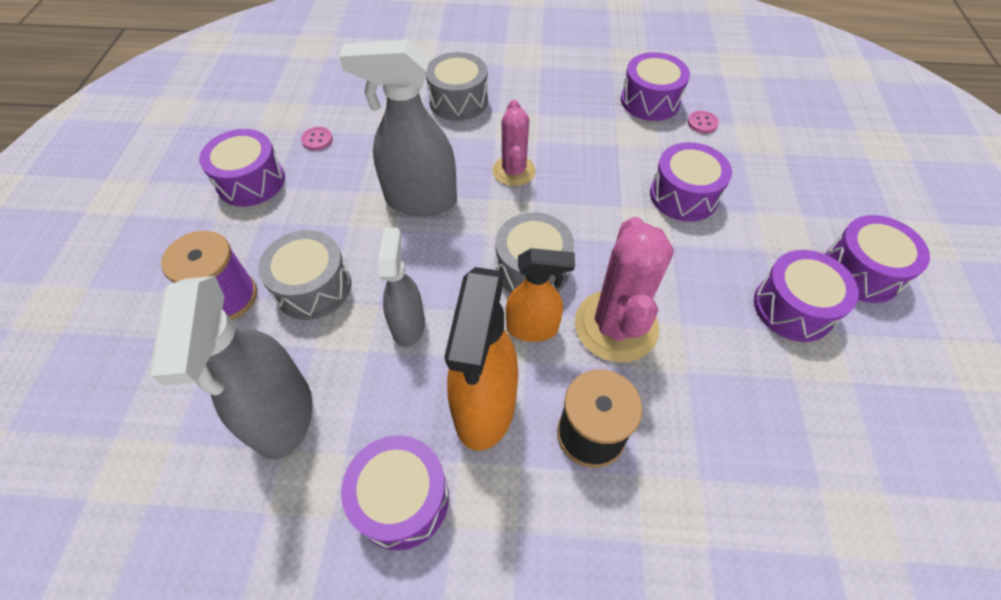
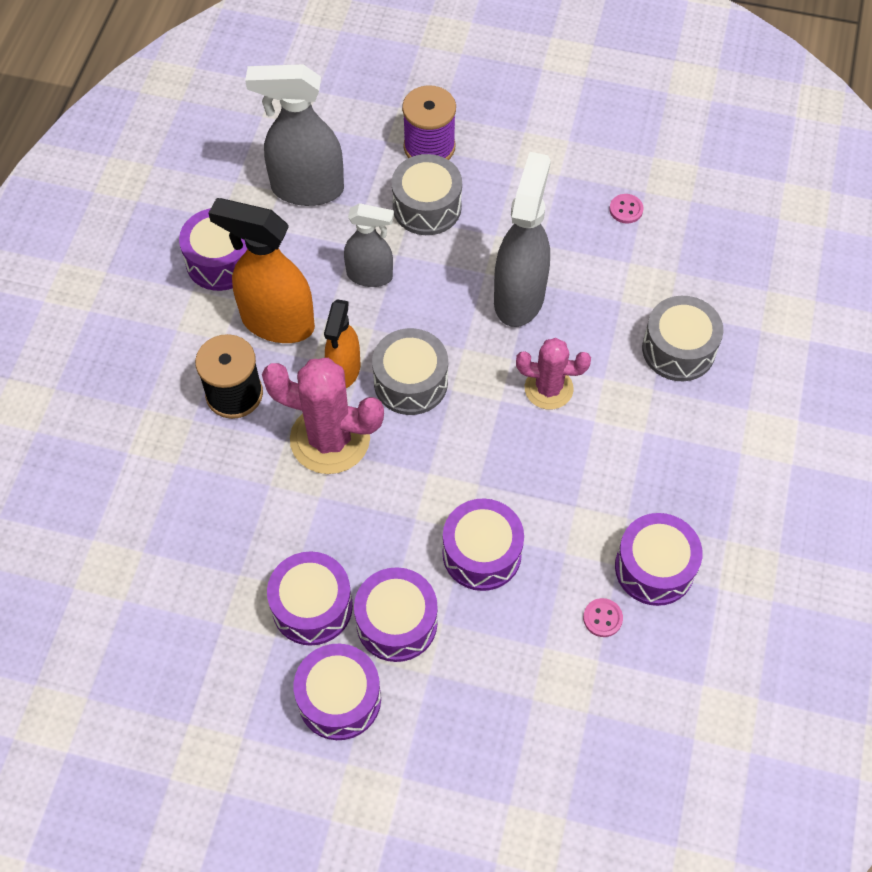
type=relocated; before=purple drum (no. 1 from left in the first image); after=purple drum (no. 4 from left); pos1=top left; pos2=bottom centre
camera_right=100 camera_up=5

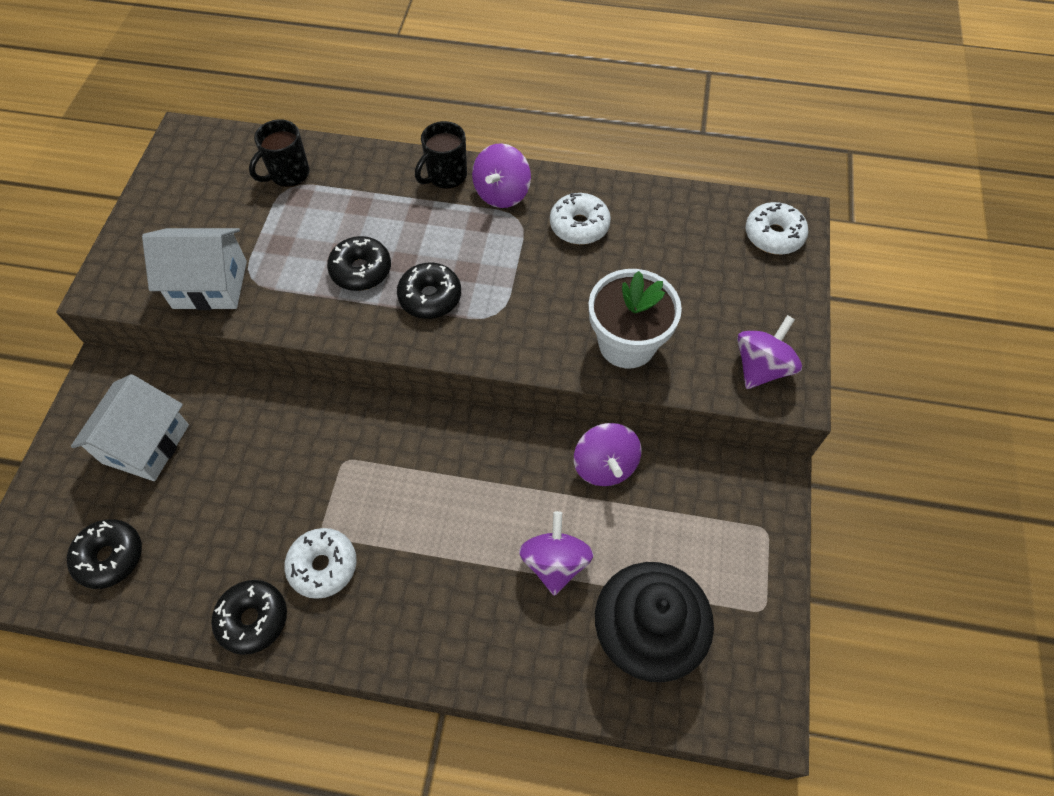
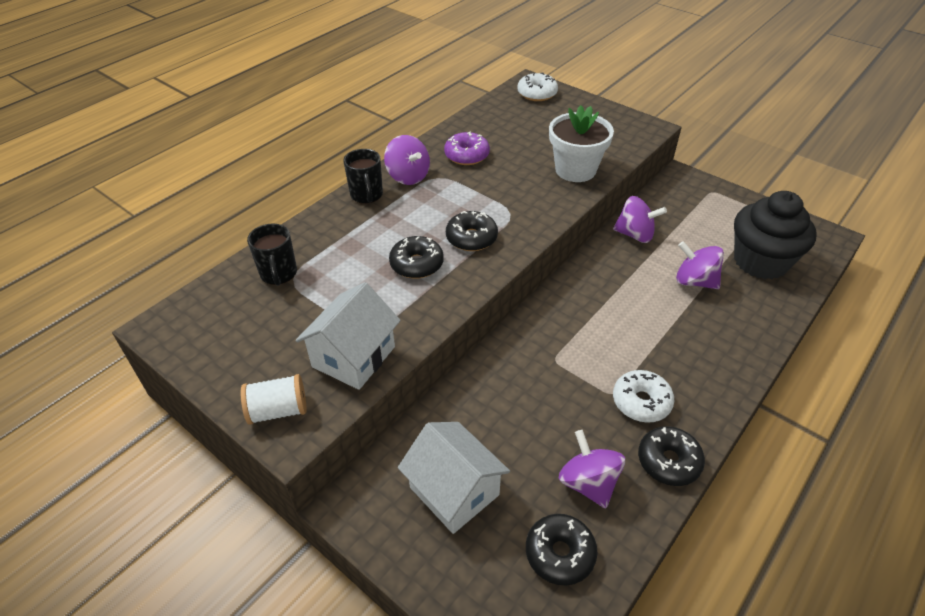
type=colour; before=white donut (no. 2 from left); after=purple donut; pos1=top centre; pos2=top centre
type=relocated; before=purple spinning top (no. 4 from left in the first image); after=purple spinning top (no. 2 from left); pos1=middle right; pos2=bottom centre
type=appeared; after=white spool; pos2=middle left
camera_right=-60 camera_up=-15

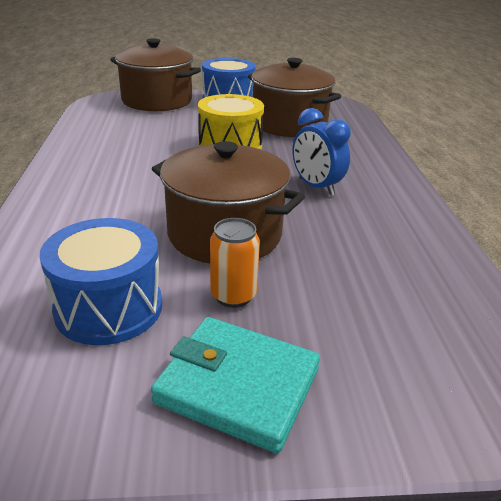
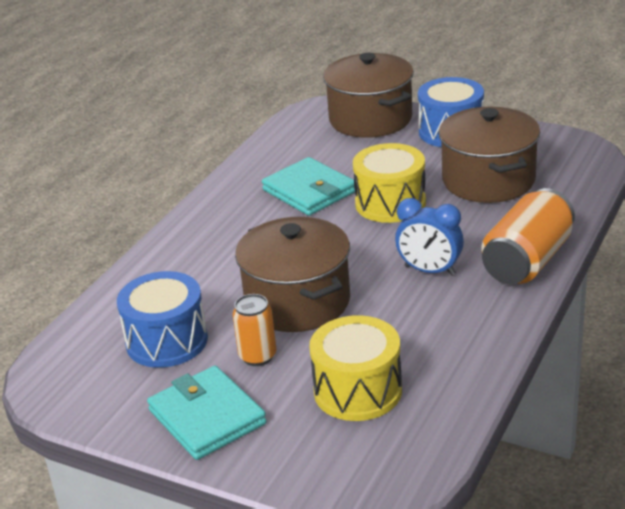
type=spun; before=blue clock; pos1=top centre; pos2=middle right; turn=-60
type=appeared; after=turquoise wallet (no. 2 from left); pos2=centre
type=appeared; after=orange can (no. 2 from left); pos2=middle right
type=appeared; after=yellow drum (no. 1 from left); pos2=bottom centre
camera_right=35 camera_up=0

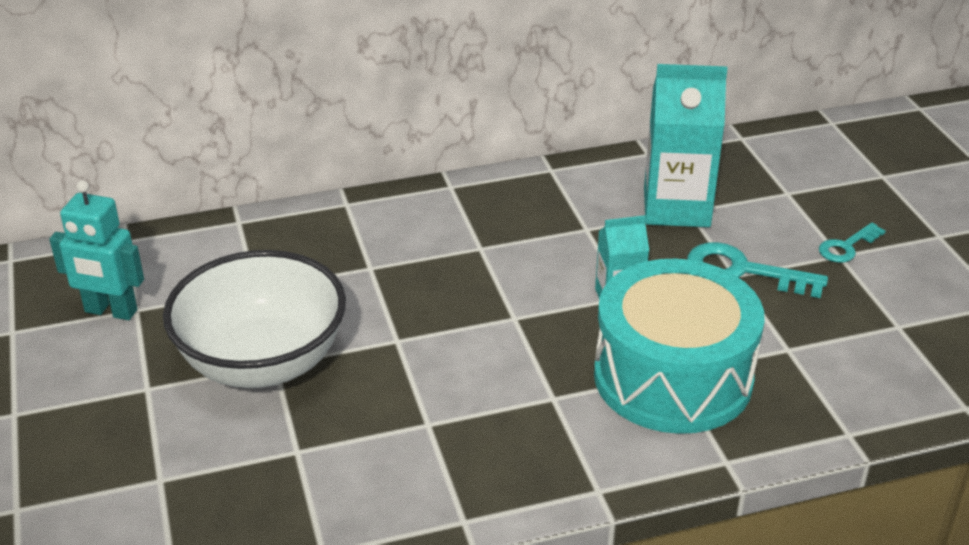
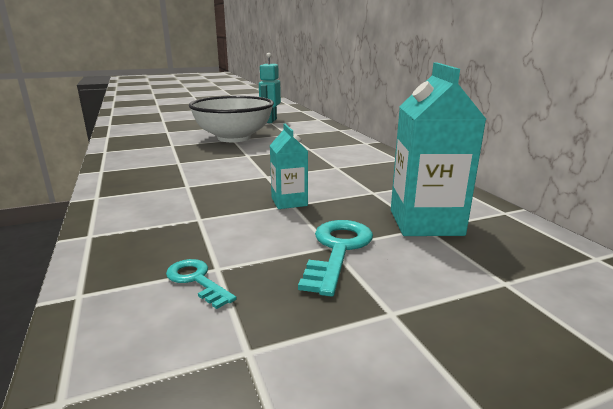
type=relocated; before=turquoise key (no. 2 from left in the first image); after=turquoise key (no. 1 from left); pos1=middle right; pos2=bottom left
type=missing; before=turquoise drum; pos1=middle right
camera_right=85 camera_up=-15

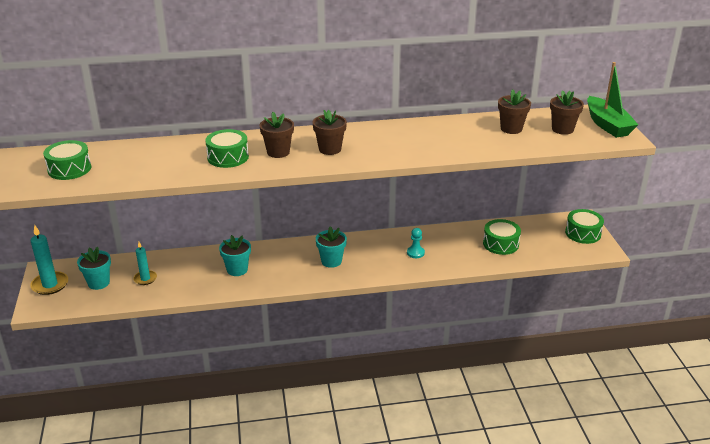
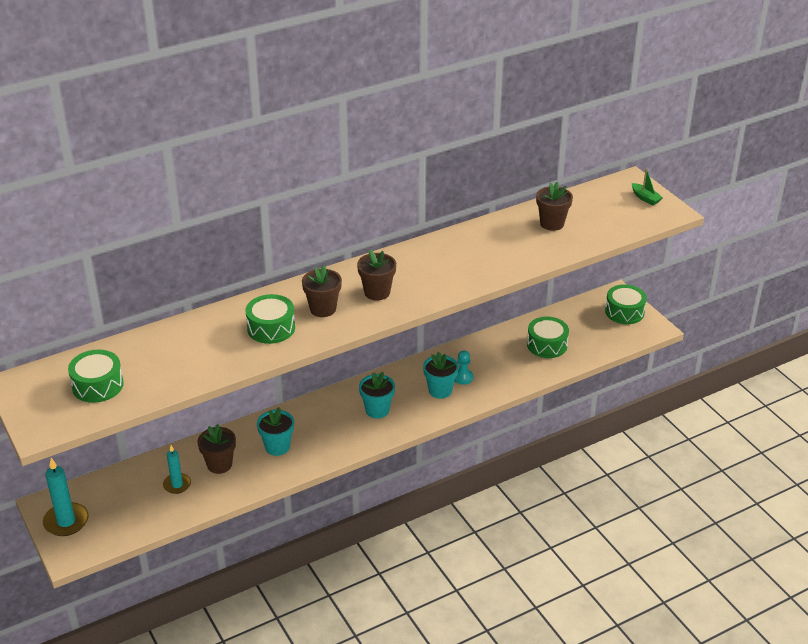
type=size; before=green boat; pos1=top right; pos2=top right; scale=0.48
type=relocated; before=brown flower pot (no. 4 from left in the first image); after=brown flower pot (no. 1 from left); pos1=top right; pos2=bottom left
type=relocated; before=turquoise flower pot (no. 1 from left in the first image); after=turquoise flower pot (no. 3 from left); pos1=middle left; pos2=centre
camera_right=-20 camera_up=5

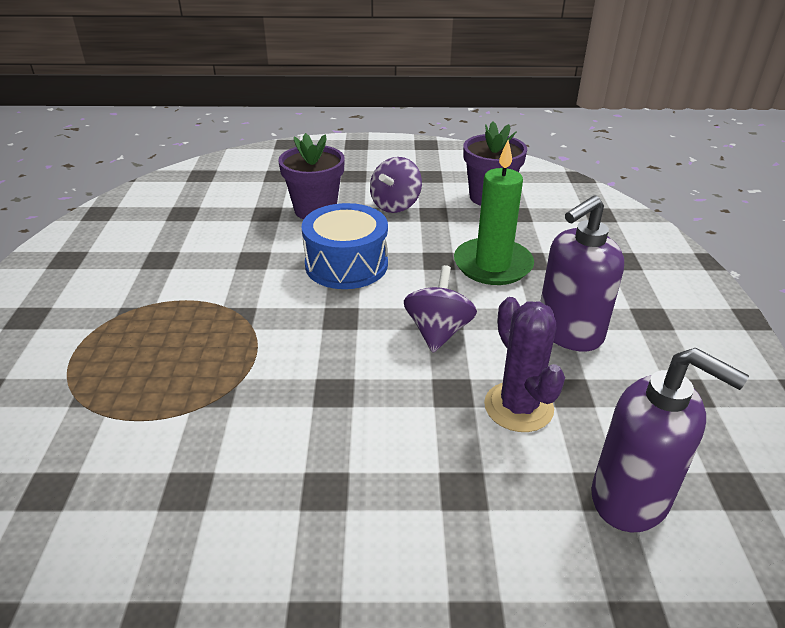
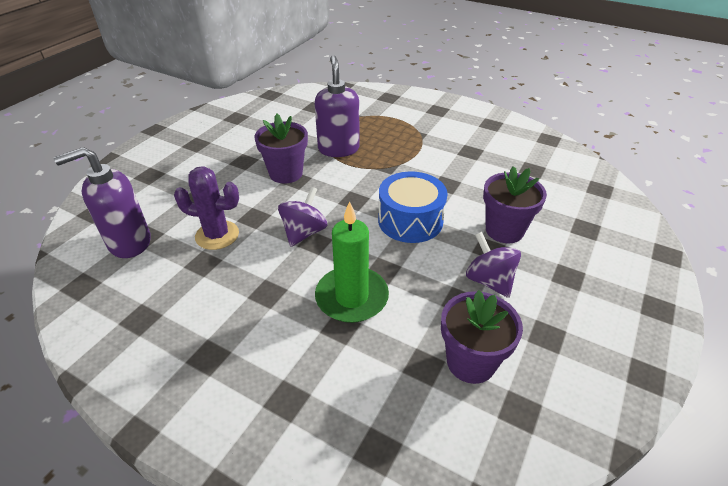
type=relocated; before=purple soap dispenser (no. 1 from left in the first image); after=purple soap dispenser (no. 2 from left); pos1=middle right; pos2=top centre
type=spun; before=purple spinning top (no. 2 from left in the first image); pos1=centre; pos2=centre; turn=-105
type=appeared; after=purple flower pot (no. 1 from left); pos2=top centre
camera_right=120 camera_up=5

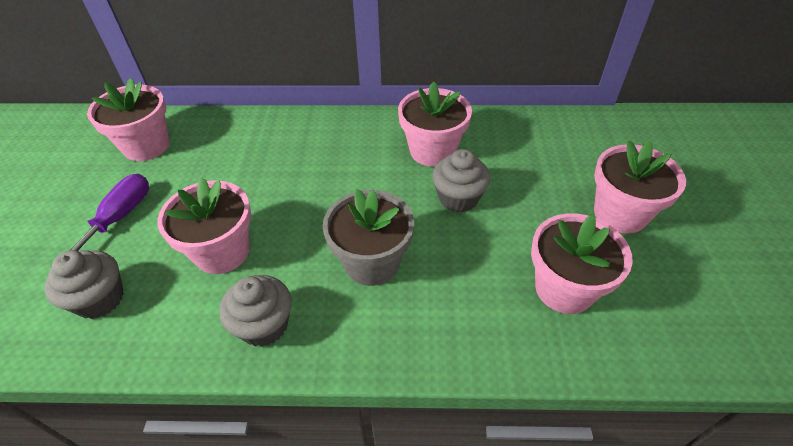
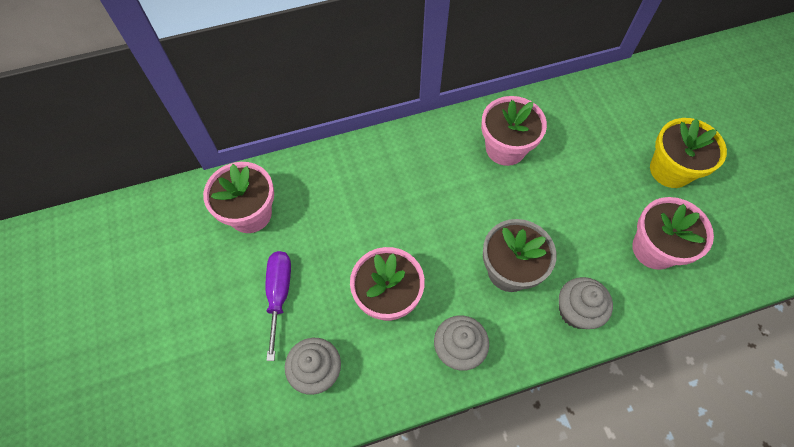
type=colour; before=pink flower pot (no. 5 from left); after=yellow flower pot; pos1=middle right; pos2=middle right
type=relocated; before=grey cupcake (no. 3 from left); pos1=centre; pos2=bottom right
camera_right=-20 camera_up=15

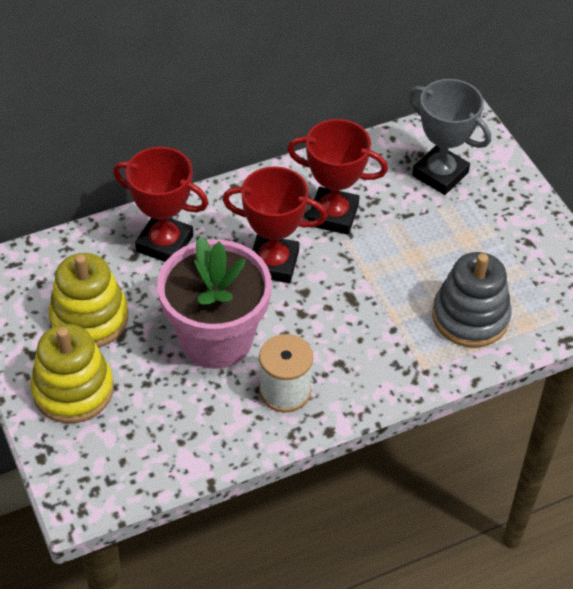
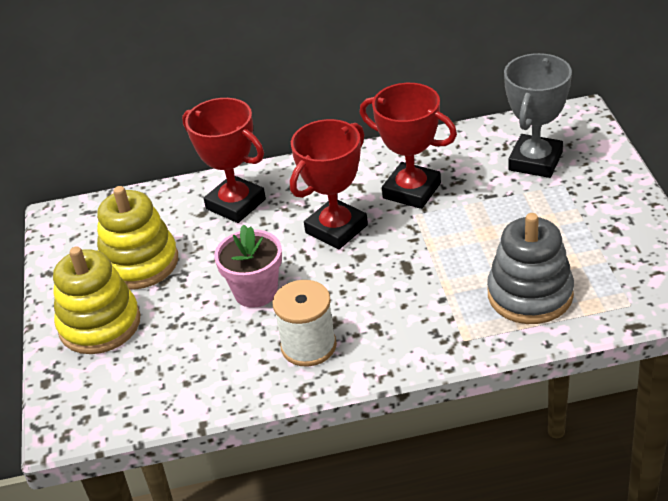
type=spun; before=grey trophy; pos1=top right; pos2=top right; turn=60
type=spun; before=red trophy (no. 2 from left); pos1=centre; pos2=centre; turn=-75
type=size; before=pink flower pot; pos1=centre; pos2=centre; scale=0.58
camera_right=20 camera_up=-10

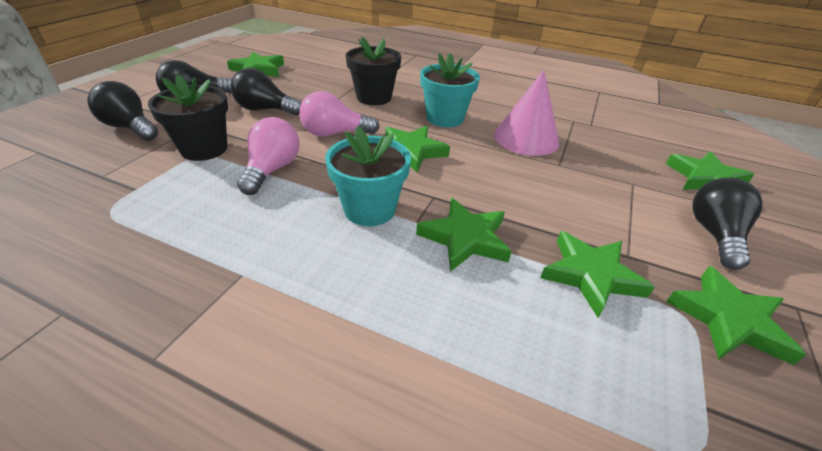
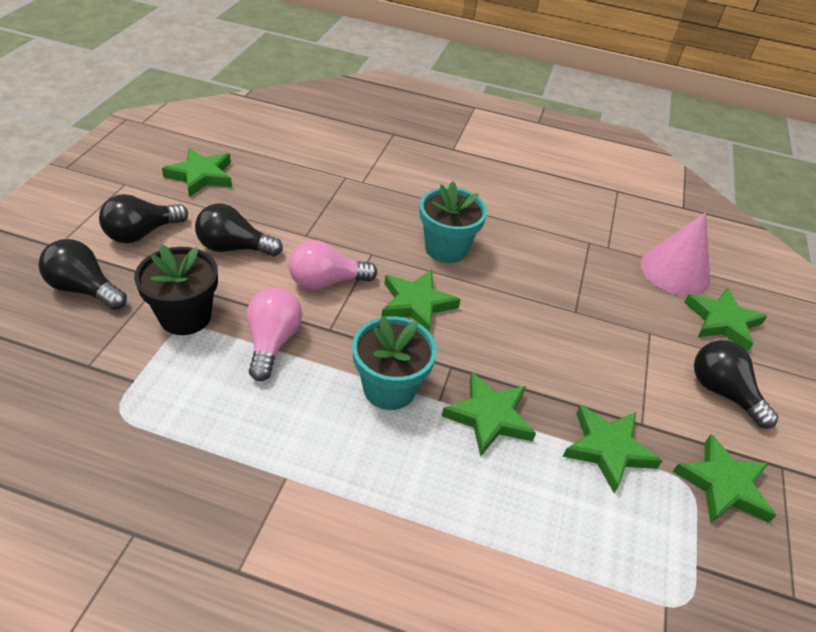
type=missing; before=black flower pot (no. 2 from left); pos1=top centre
type=relocated; before=pink cone; pos1=top centre; pos2=middle right
type=spun; before=black light bulb (no. 4 from left); pos1=middle right; pos2=middle right; turn=-45
camera_right=-10 camera_up=5

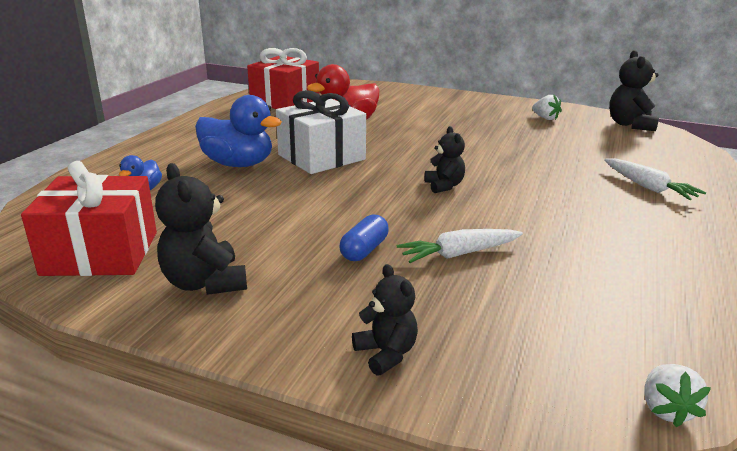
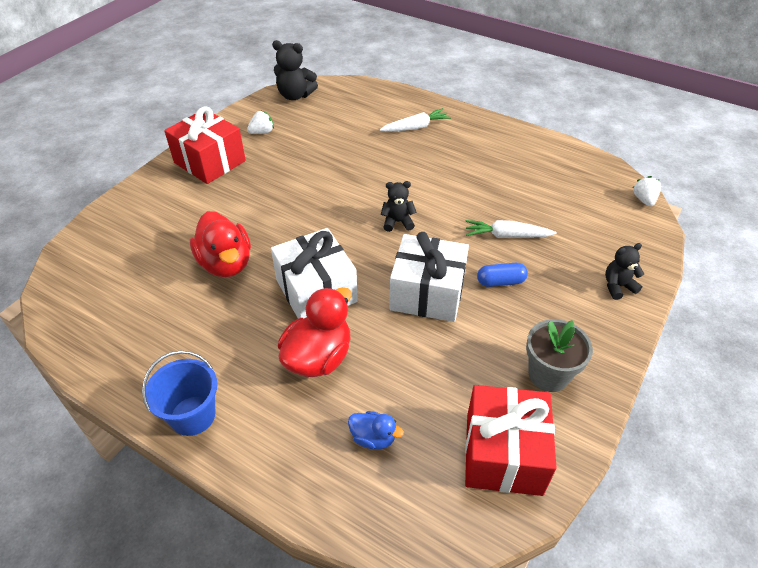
type=relocated; before=red gift (no. 2 from left in the first image); after=red gift (no. 1 from left); pos1=top centre; pos2=top left
type=colour; before=blue duck (no. 2 from left); after=red duck (no. 2 from left); pos1=top left; pos2=centre
type=exchanged; before=black teddy bear (no. 1 from left); after=grey flower pot; pos1=middle left; pos2=middle right
type=spun; before=blue capsule; pos1=centre; pos2=centre; turn=-45
type=spun; before=white carrot (no. 1 from left in the first image); pos1=centre; pos2=middle right; turn=105
type=spun; before=white strawberry (no. 2 from left); pos1=bottom right; pos2=middle right; turn=-105
type=appeared; after=white gift (no. 2 from left); pos2=centre
type=appeared; after=blue bucket; pos2=bottom left
camera_right=-80 camera_up=20

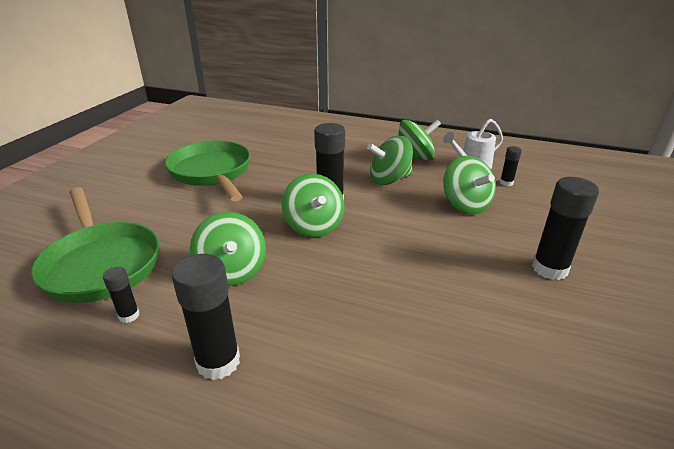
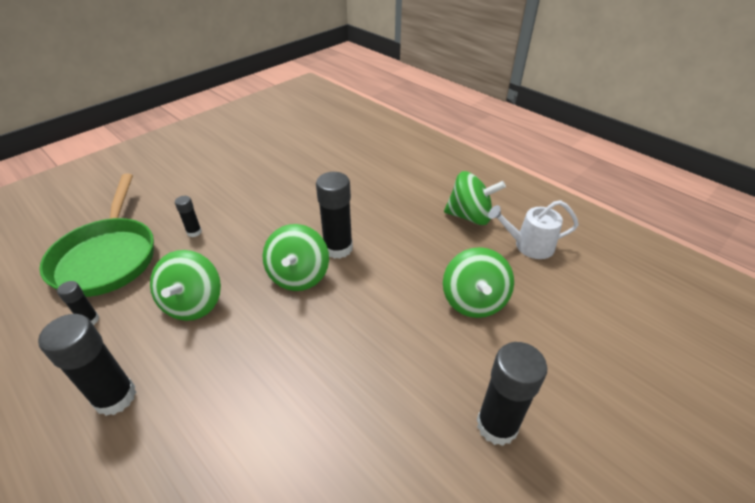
type=missing; before=green spinning top (no. 3 from left); pos1=centre
type=missing; before=green pan (no. 2 from left); pos1=middle left
type=relocated; before=black glue stick (no. 4 from left in the first image); after=black glue stick (no. 3 from left); pos1=middle right; pos2=middle left
camera_right=25 camera_up=10

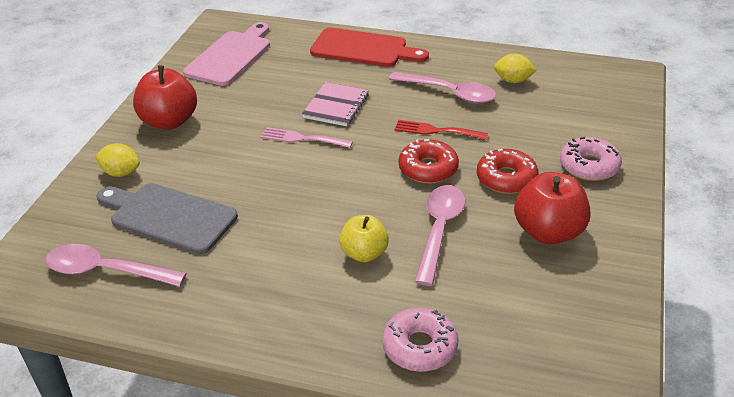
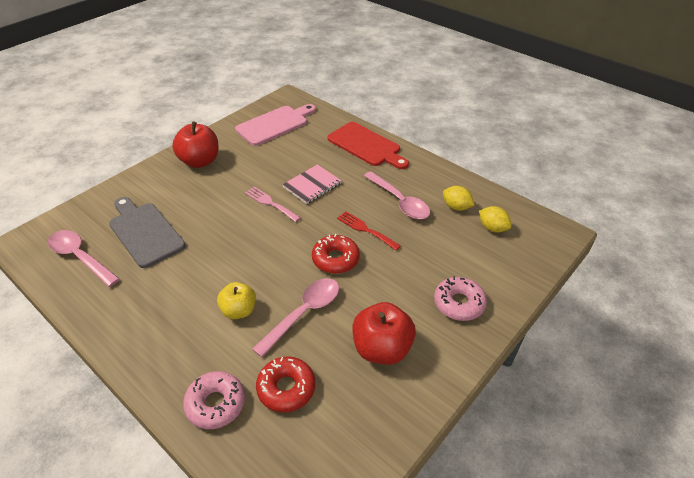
type=relocated; before=yellow lemon (no. 1 from left in the first image); after=yellow lemon (no. 2 from left); pos1=middle left; pos2=middle right
type=relocated; before=red donut (no. 2 from left in the first image); after=red donut (no. 1 from left); pos1=middle right; pos2=bottom centre
camera_right=25 camera_up=5

